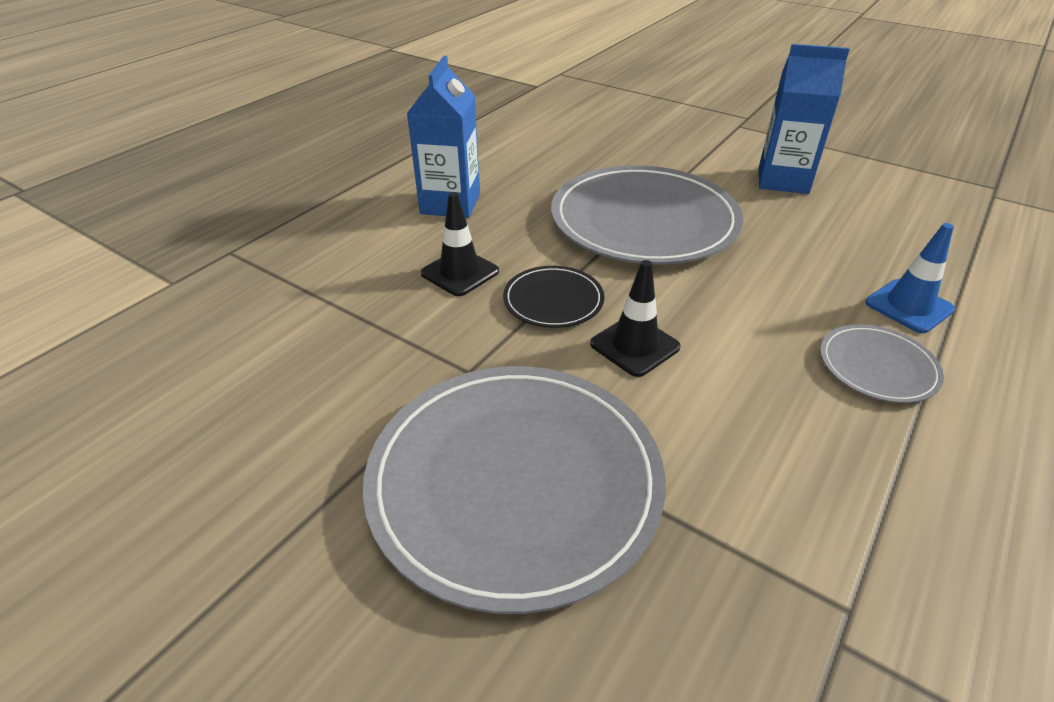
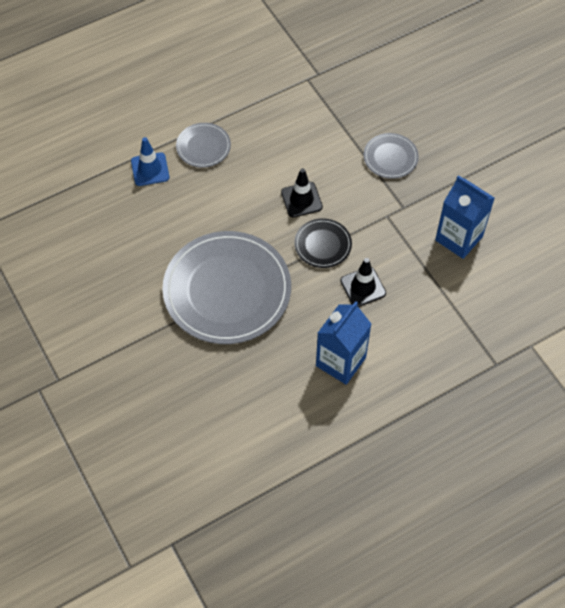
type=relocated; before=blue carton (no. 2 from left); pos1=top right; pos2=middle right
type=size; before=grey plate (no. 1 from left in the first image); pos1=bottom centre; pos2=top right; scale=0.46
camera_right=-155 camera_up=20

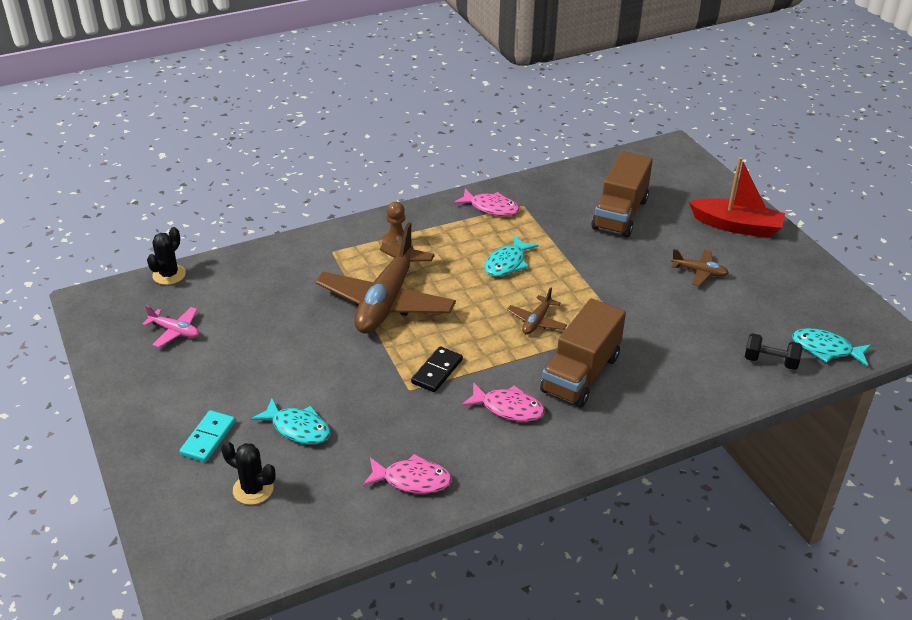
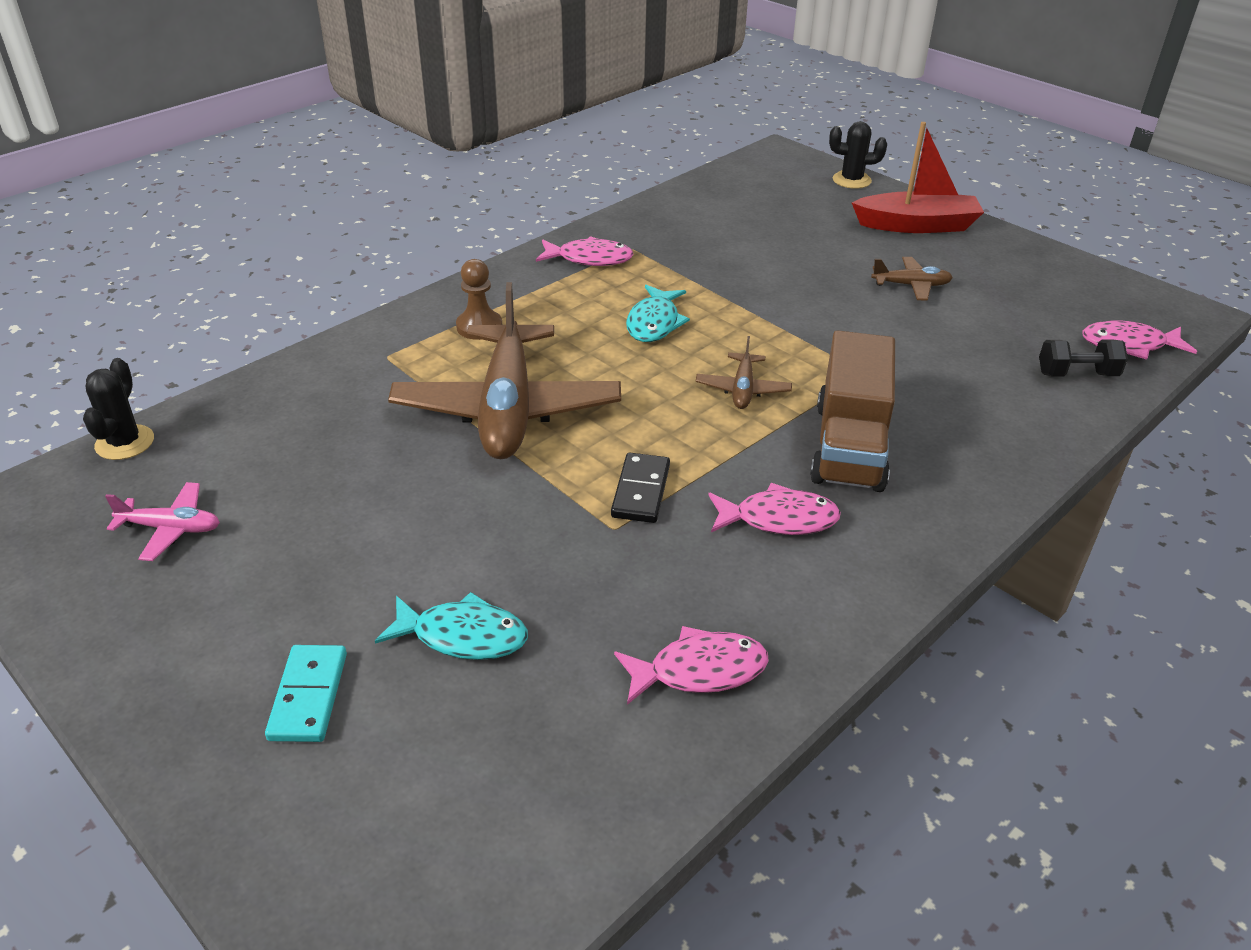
type=missing; before=brown truck (no. 2 from left); pos1=top right
type=colour; before=turquoise fish (no. 3 from left); after=pink fish (no. 4 from left); pos1=middle right; pos2=middle right
type=relocated; before=black cactus (no. 2 from left); pos1=bottom left; pos2=top right
camera_right=-20 camera_up=0

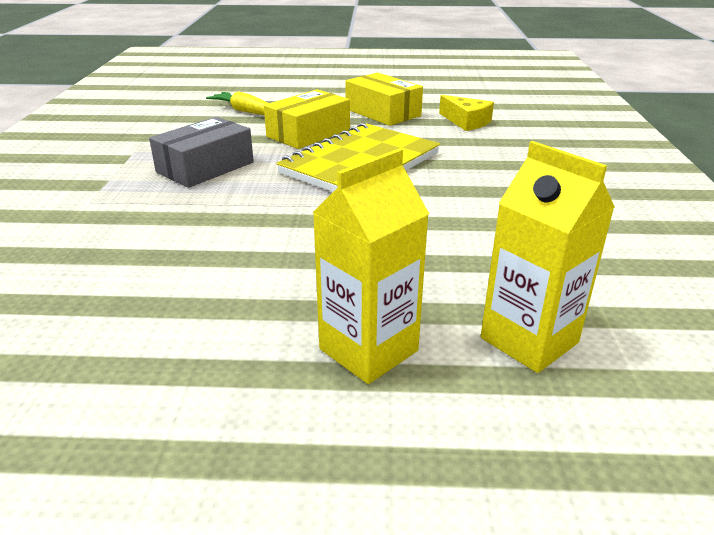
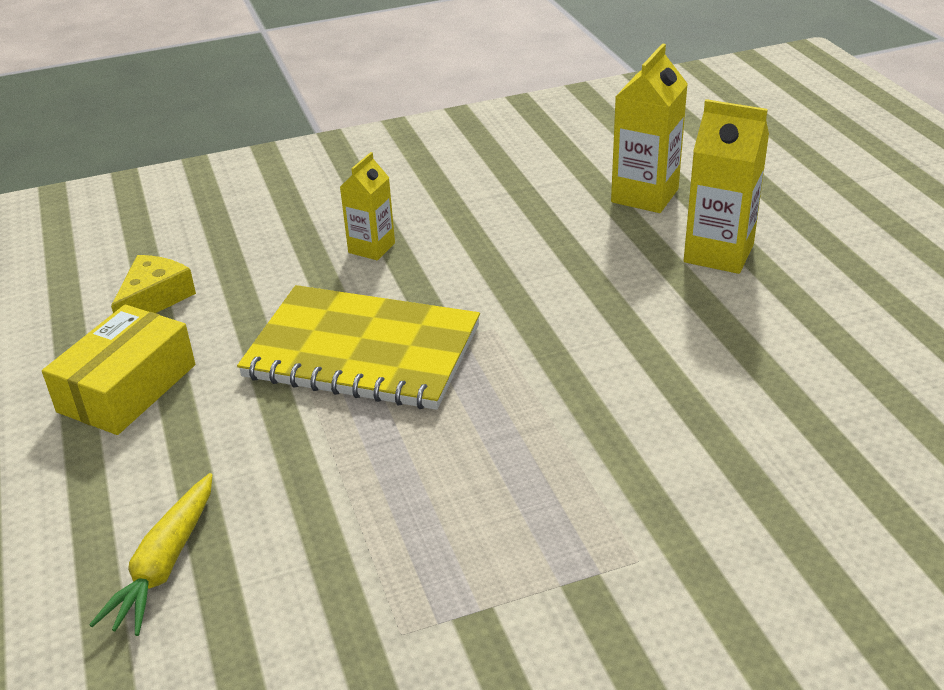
type=missing; before=yellow box (no. 1 from left); pos1=top centre
type=missing; before=grey box; pos1=top left
type=appeared; after=yellow carton (no. 1 from left); pos2=top centre
camera_right=-110 camera_up=5

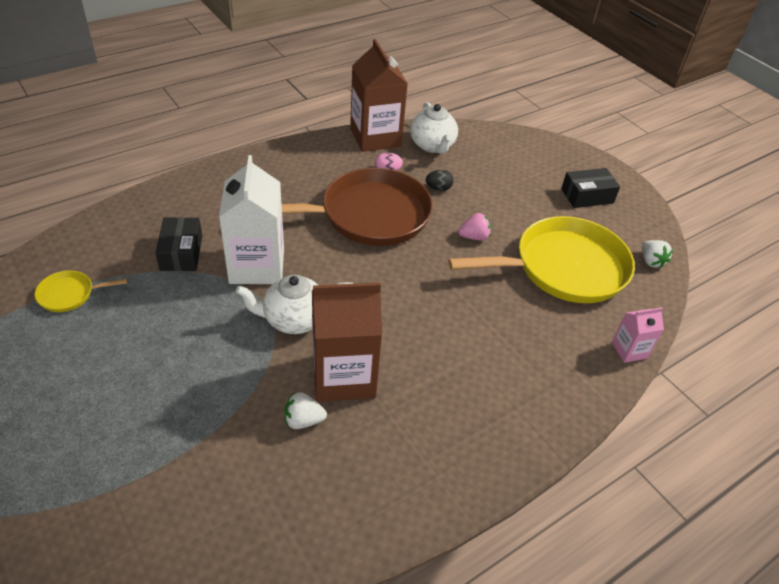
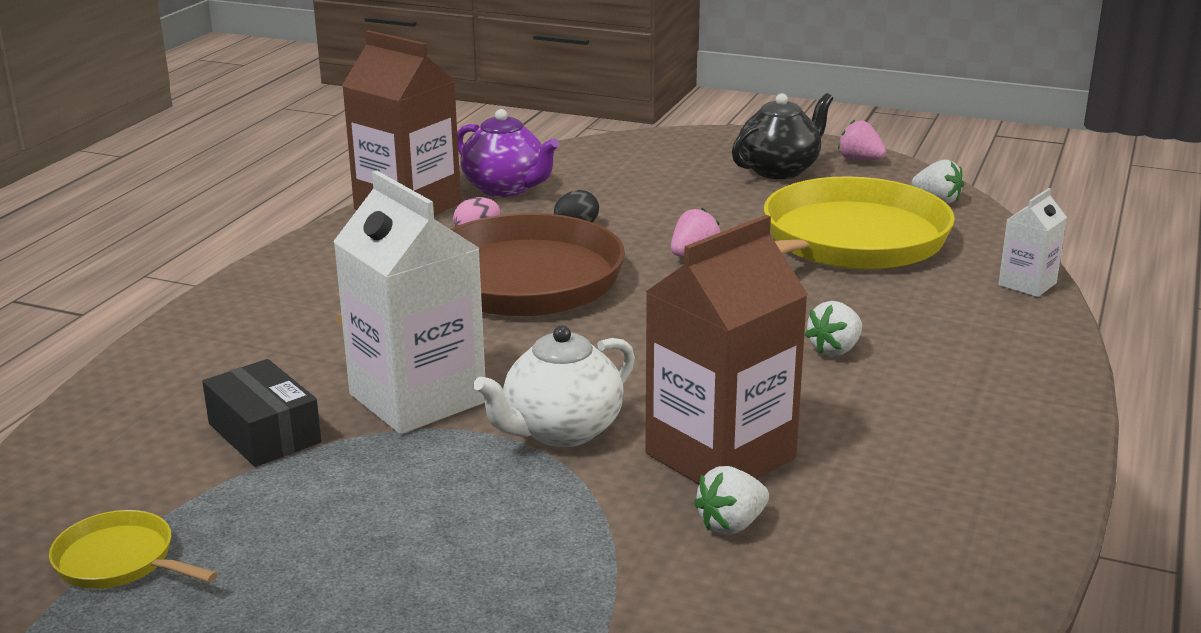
type=colour; before=white teapot (no. 2 from left); after=purple teapot; pos1=top centre; pos2=top centre
type=exchanged; before=black box (no. 2 from left); after=black teapot; pos1=top right; pos2=top centre
type=spun; before=yellow pan (no. 1 from left); pos1=middle left; pos2=bottom left; turn=75
type=colour; before=pink carton; after=white carton (no. 2 from left); pos1=middle right; pos2=middle right
type=appeared; after=pink strawberry (no. 2 from left); pos2=top right
type=appeared; after=white strawberry (no. 2 from left); pos2=middle right
camera_right=-30 camera_up=-20

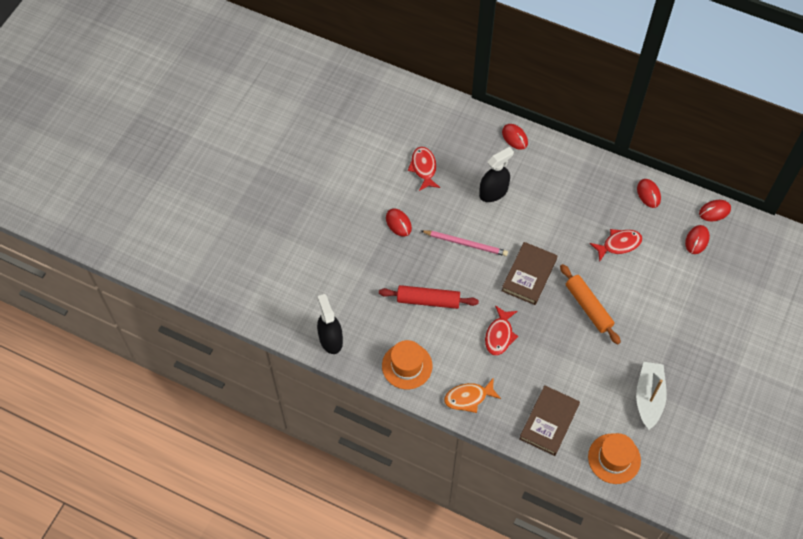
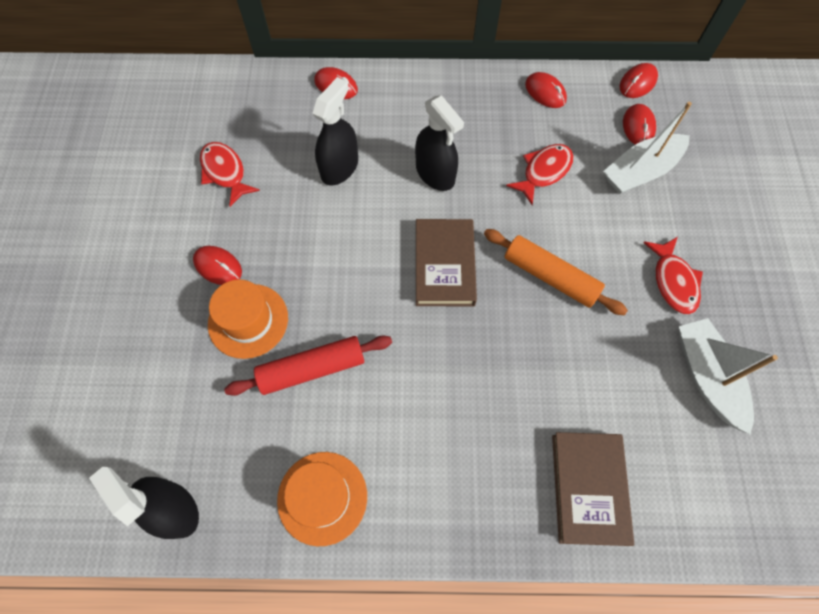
type=missing; before=pink pencil; pos1=centre
type=relocated; before=red fish (no. 2 from left in the first image); after=red fish (no. 3 from left); pos1=centre; pos2=middle right
type=missing; before=orange fish; pos1=bottom centre
type=relocated; before=orange hat (no. 2 from left in the first image); after=orange hat (no. 1 from left); pos1=bottom right; pos2=middle left
type=appeared; after=black spray bottle (no. 3 from left); pos2=top centre
type=appeared; after=white boat (no. 1 from left); pos2=top right
camera_right=-25 camera_up=5

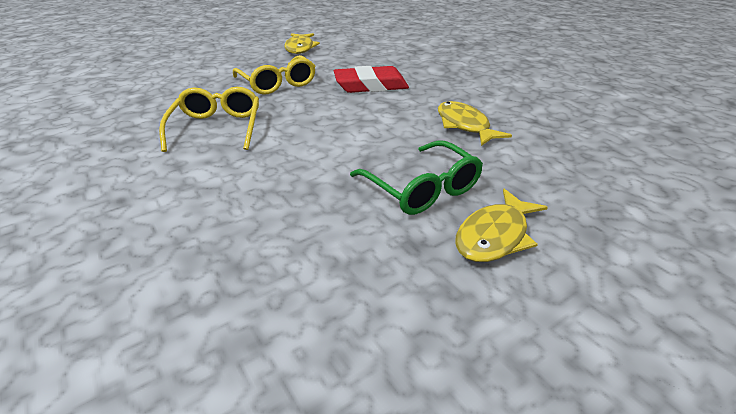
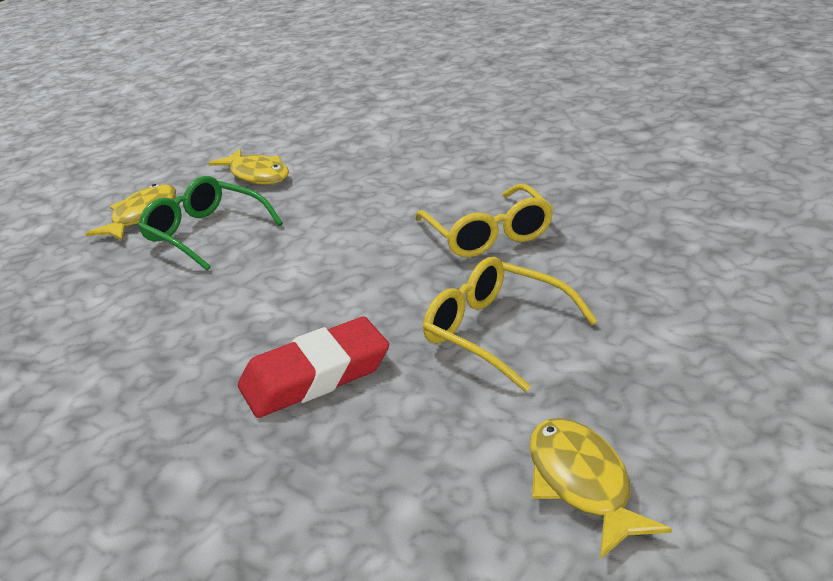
type=relocated; before=yellow fish (no. 2 from left); pos1=top centre; pos2=top left
camera_right=165 camera_up=-5

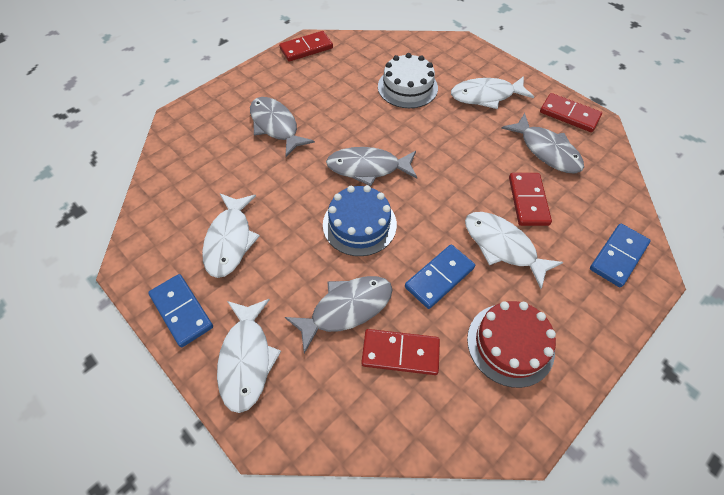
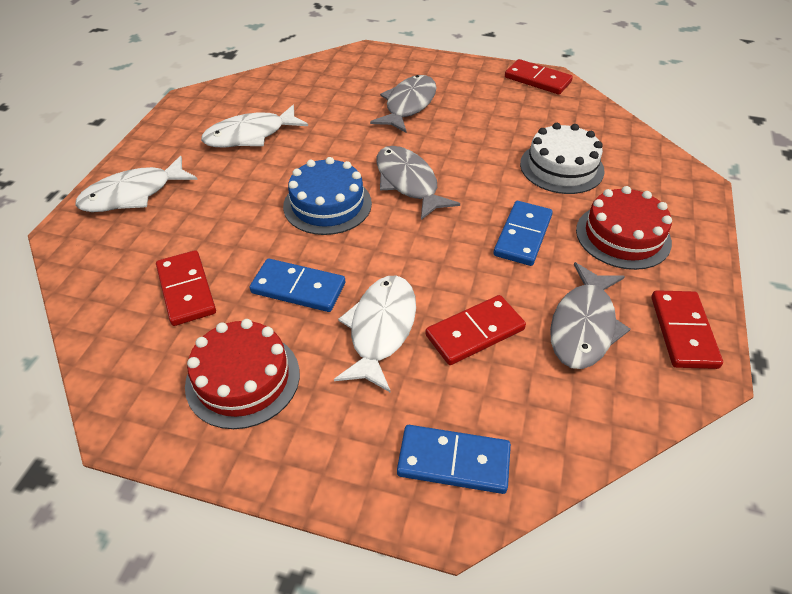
type=exchanged; before=white fish (no. 3 from left); after=red cake (no. 2 from left); pos1=top right; pos2=middle right
type=relocated; before=blue domino (no. 1 from left in the first image); after=blue domino (no. 3 from left); pos1=middle left; pos2=centre
type=missing; before=grey fish (no. 2 from left); pos1=centre
camera_right=60 camera_up=-10

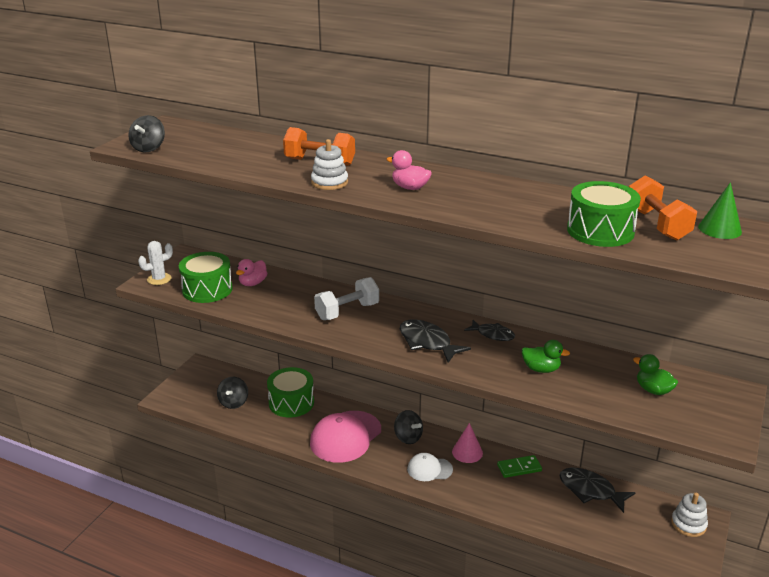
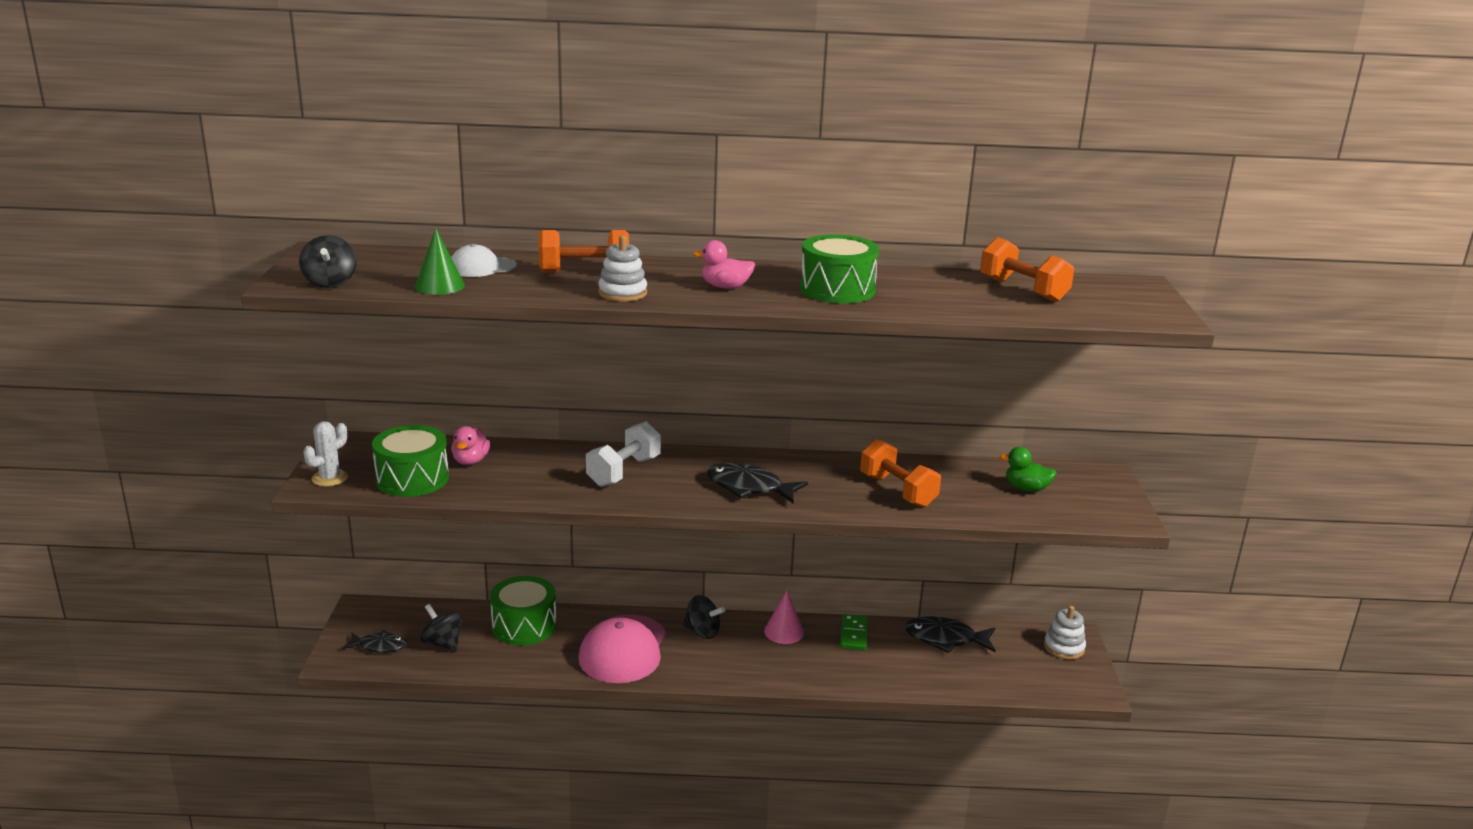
type=relocated; before=green drum (no. 3 from left); pos1=middle right; pos2=top centre
type=relocated; before=green cone; pos1=middle right; pos2=top left
type=relocated; before=black fish (no. 2 from left in the first image); after=black fish (no. 1 from left); pos1=centre; pos2=bottom left
type=exchanged; before=green duck (no. 1 from left); after=orange dumbbell (no. 2 from left); pos1=middle right; pos2=centre
type=spun; before=black spinning top (no. 2 from left); pos1=bottom left; pos2=bottom left; turn=150
type=relocated; before=white cap; pos1=bottom centre; pos2=top left
type=spun; before=green domino; pos1=bottom right; pos2=bottom centre; turn=-45
camera_right=-25 camera_up=-5

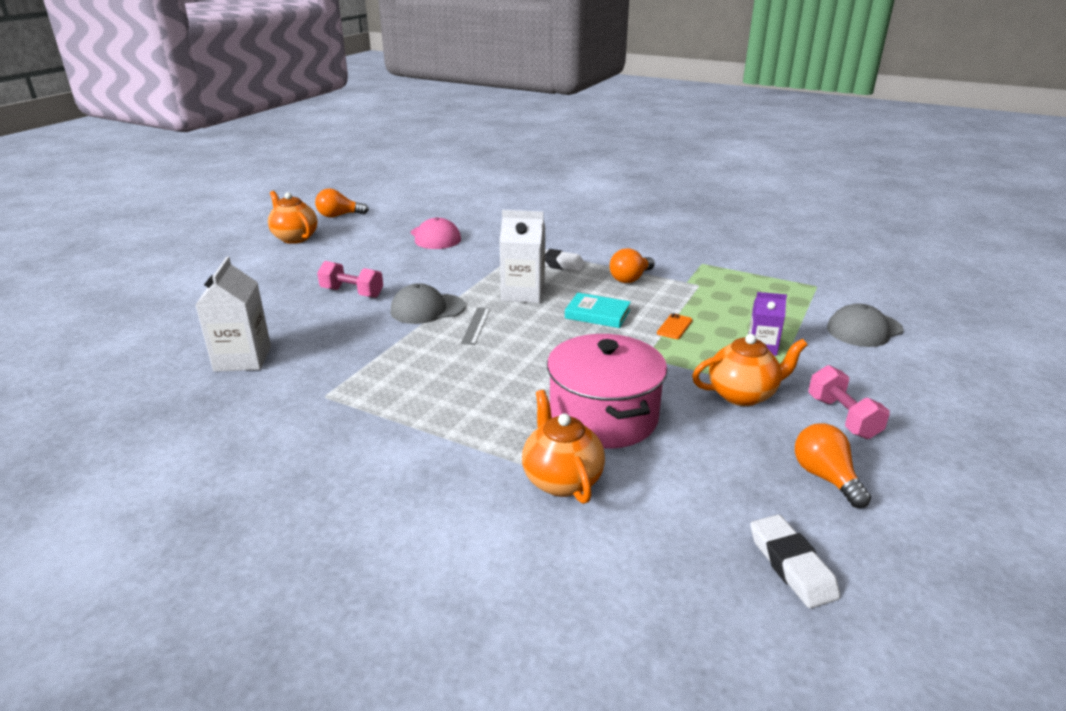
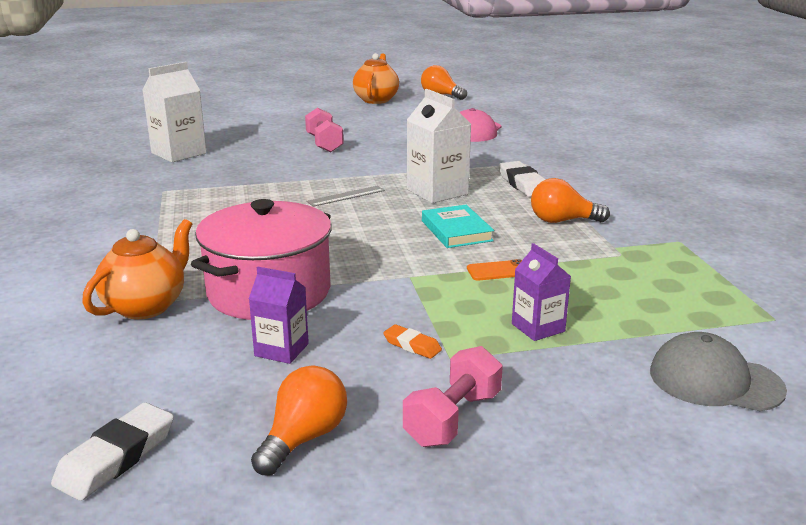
type=missing; before=grey cap (no. 1 from left); pos1=centre
type=exchanged; before=orange teapot (no. 3 from left); after=orange eraser; pos1=middle right; pos2=centre
type=appeared; after=purple carton (no. 1 from left); pos2=centre
camera_right=50 camera_up=-5

